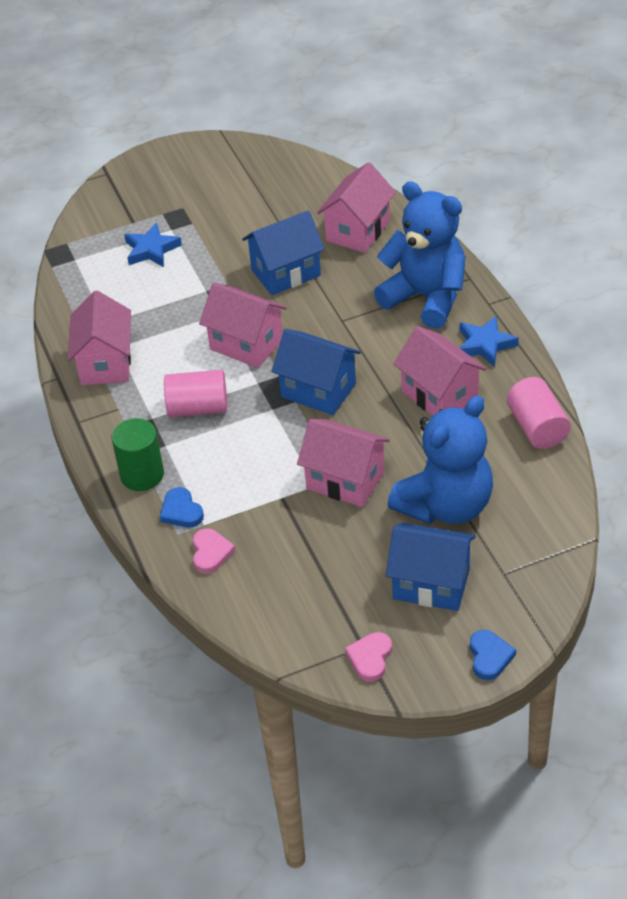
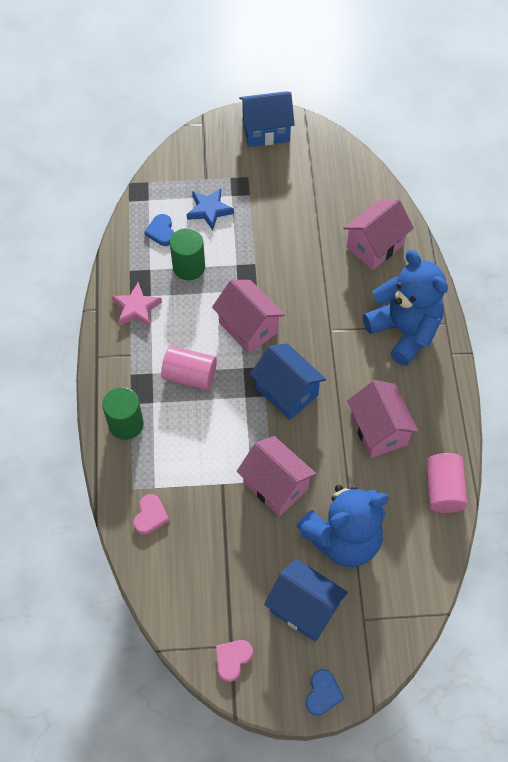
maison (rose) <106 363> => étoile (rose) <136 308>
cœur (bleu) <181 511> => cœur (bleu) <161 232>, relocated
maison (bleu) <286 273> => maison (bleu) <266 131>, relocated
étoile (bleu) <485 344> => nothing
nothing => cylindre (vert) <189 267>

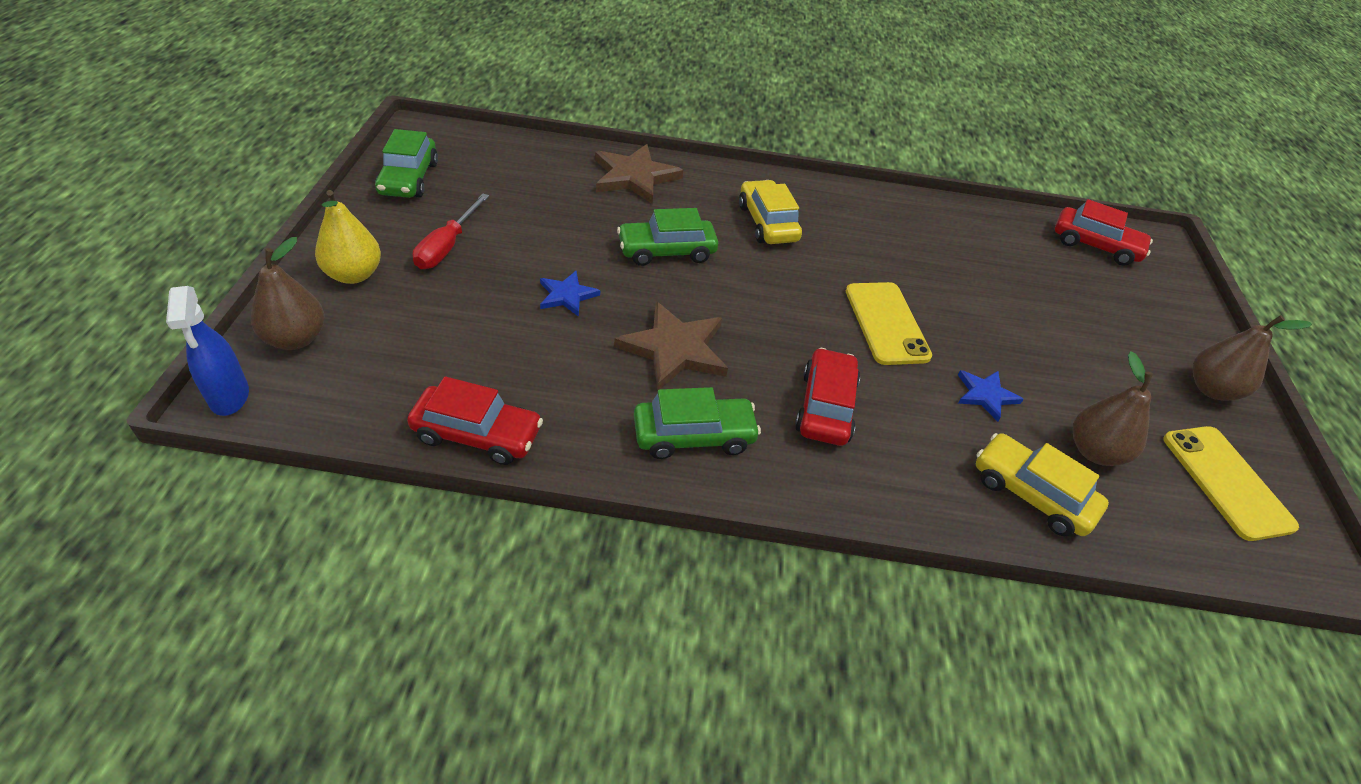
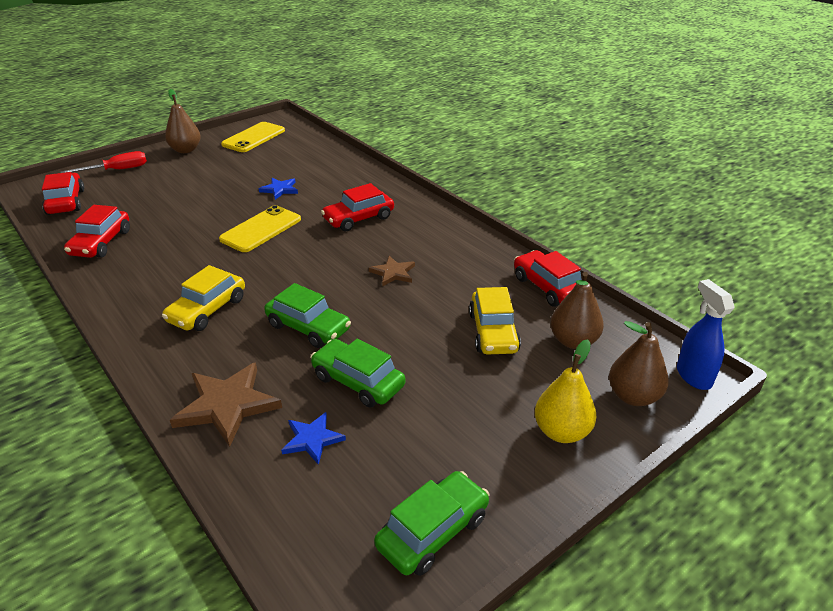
vaporisateur (bleu) <229 397> => vaporisateur (bleu) <693 376>, 45 degrees counterclockwise
tournevis (rouge) <447 246> => tournevis (rouge) <117 170>, relocated
étoile (bleu) <567 295> => étoile (bleu) <312 439>, relocated
étoile (marron) <674 349> => étoile (marron) <393 273>, x0.57
voiture (vert) <694 436> => voiture (vert) <358 381>, relocated
voiture (jaune) <1031 494> => voiture (jaune) <493 332>, relocated
poire (marron) <1094 452> => poire (marron) <573 341>, relocated
nothing => voiture (rouge) <101 243>

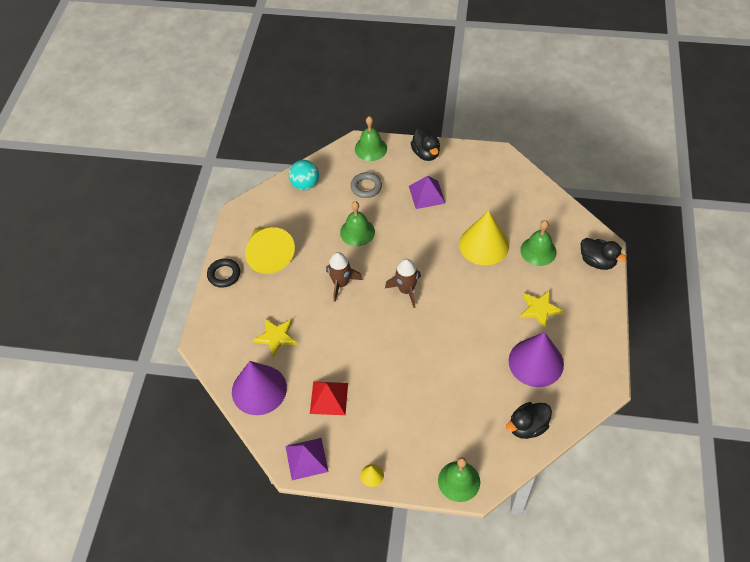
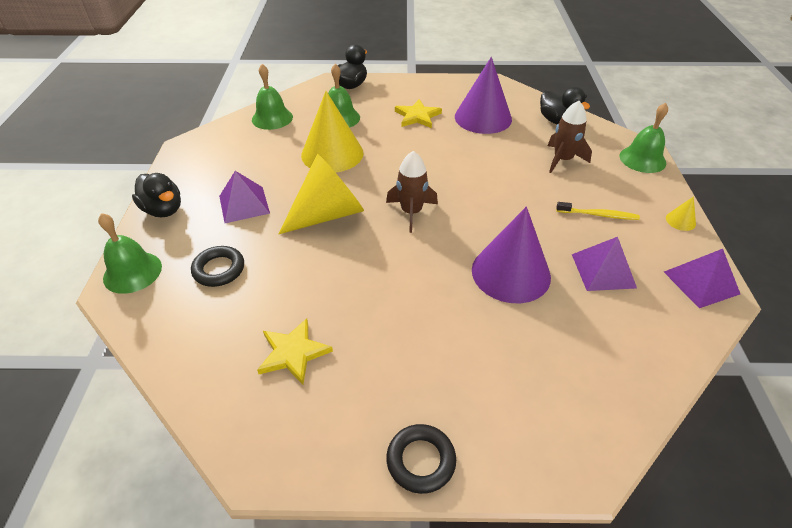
cône (violet) <259 389> => cône (violet) <511 273>, relocated
cône (jaune) <268 255> => cône (jaune) <328 214>, relocated
étoile (jaune) <276 337> => étoile (jaune) <293 353>, relocated
balle (turquoise) <305 184> => nothing
pyramide (rouge) <329 398> => pyramide (violet) <603 271>
fusée (marron) <341 284> => fusée (marron) <562 160>, relocated
cloche (vert) <357 232> => cloche (vert) <272 118>, relocated
anneau (gris) <366 187> => anneau (noir) <219 269>
canard (noir) <426 154> => canard (noir) <163 210>, 75 degrees clockwise
nothing => brosse à dents (jaune) <598 215>

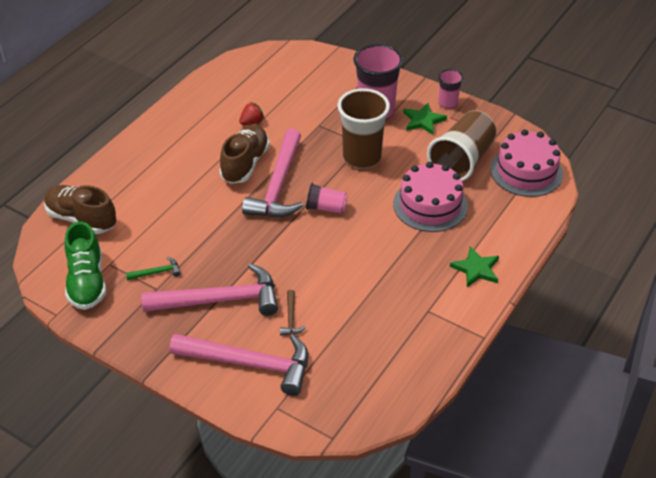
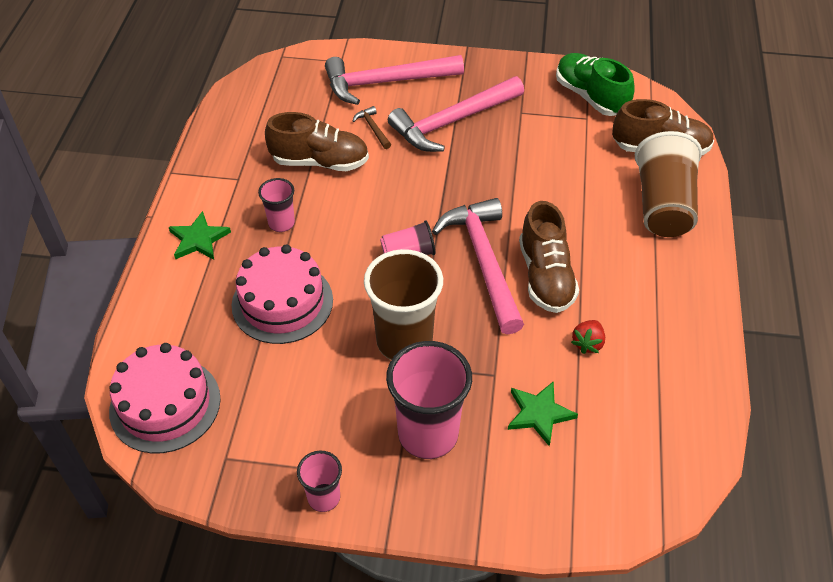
marteau (vert) <157 272> => nothing
étoile (vert) <423 120> => étoile (vert) <539 414>, relocated
gobelet (marron) <462 160> => gobelet (marron) <663 205>, relocated
nothing => gobelet (rose) <281 223>
nothing => chaussure (marron) <320 162>

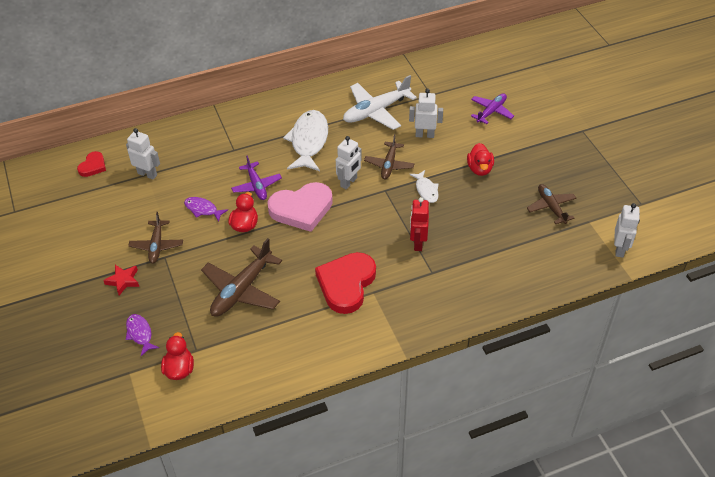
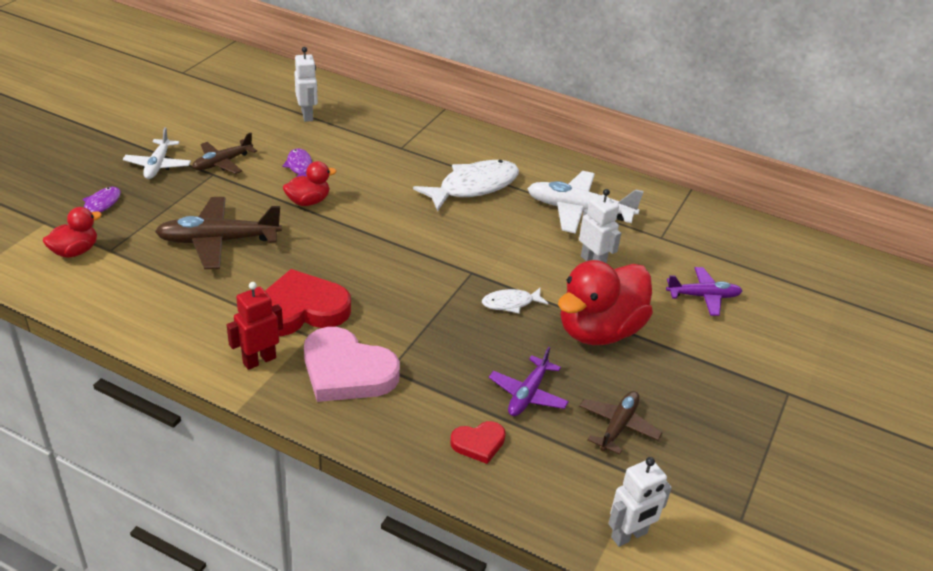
cœur (rouge) <93 166> => cœur (rouge) <478 443>, relocated
étoile (rouge) <123 281> => avion (blanc) <158 165>
avion (violet) <256 186> => avion (violet) <528 394>, relocated
cœur (rose) <301 209> => cœur (rose) <347 371>, relocated
robot (blanc) <349 182> => nothing
avion (marron) <389 165> => nothing
poisson (blanc) <426 190> => poisson (blanc) <510 303>, 45 degrees clockwise
robot (rouge) <418 243> => robot (rouge) <259 360>, relocated
canard (rouge) <479 169> => canard (rouge) <599 331>, x1.97

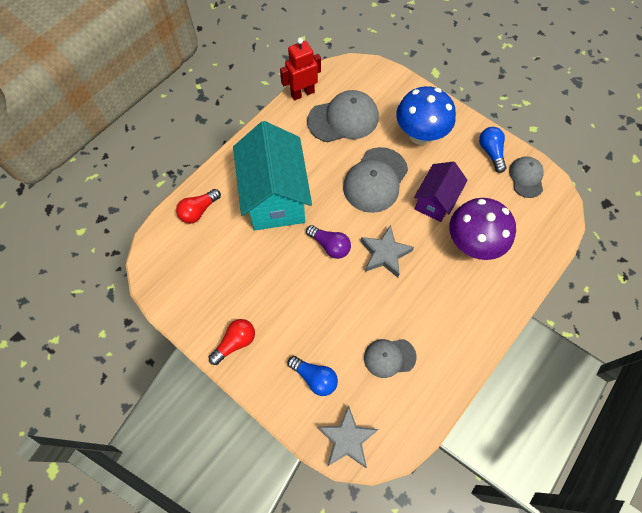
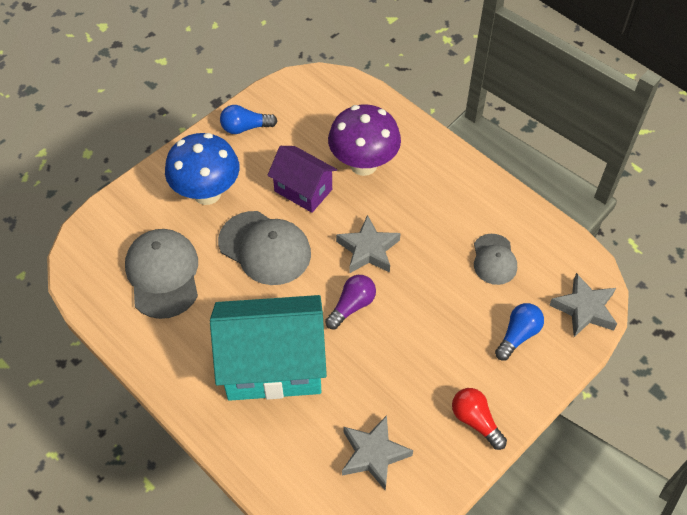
ampoule (rouge) <198 211> => nothing
robot (rouge) <302 93> => nothing
casquette (gris) <526 177> => nothing
nothing => étoile (gris) <373 454>

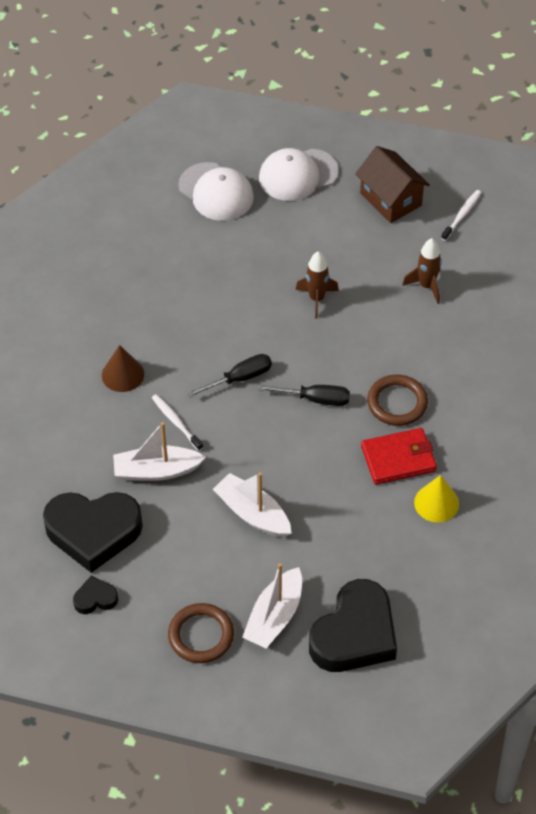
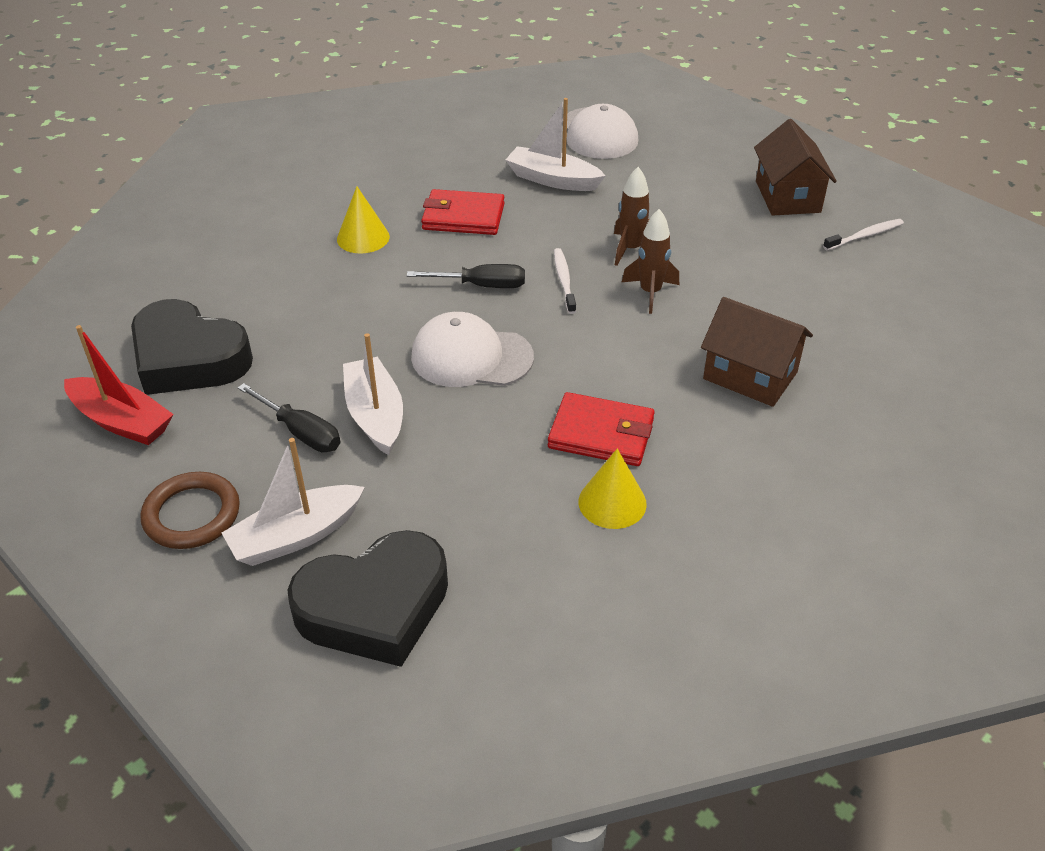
cœur (noir) <95 598> => bateau (rouge) <122 421>
cône (marron) <123 374> => cône (jaune) <363 237>
bateau (blanc) <156 471> => bateau (blanc) <553 179>, relocated
brosse à dents (blanc) <176 422> => brosse à dents (blanc) <564 280>, relocated
tournevis (noir) <315 399> => tournevis (noir) <301 432>, relocated
casquette (blanc) <298 175> => casquette (blanc) <471 357>, relocated
anneau (marron) <397 403> => nothing
fusée (marron) <426 286> => fusée (marron) <650 293>, relocated
nothing => portefeuille (rouge) <463 216>
nothing => maison (marron) <750 375>

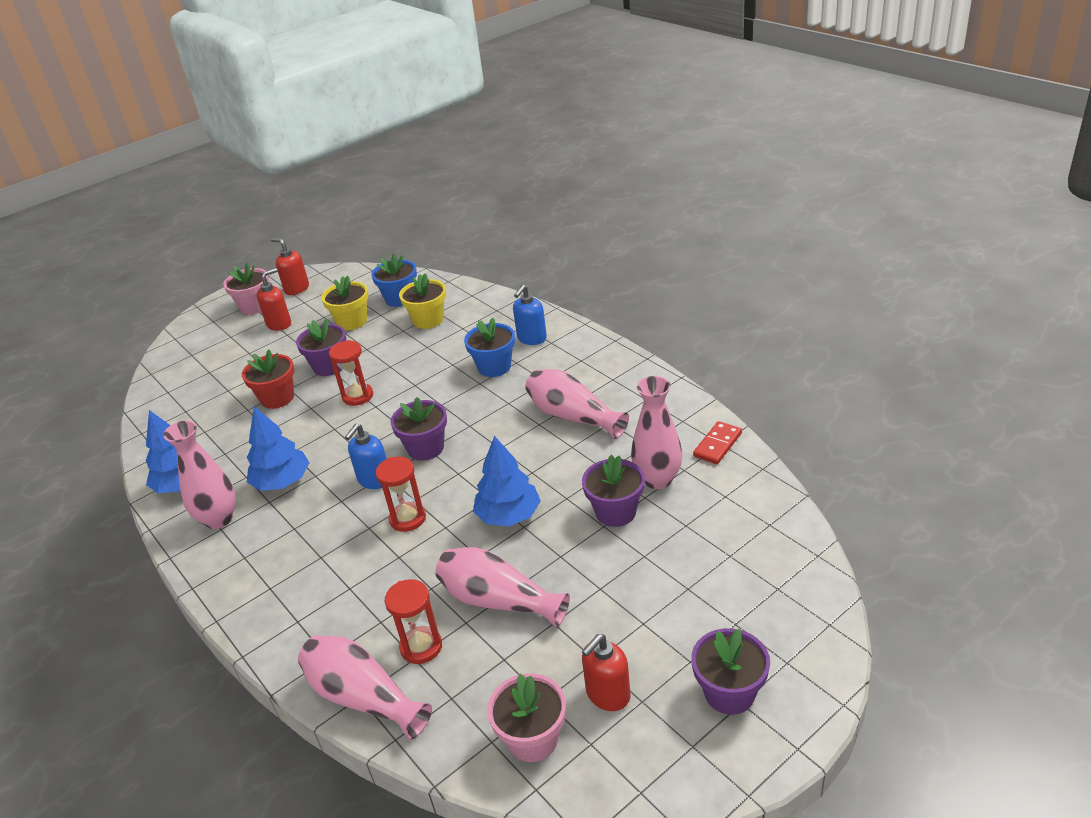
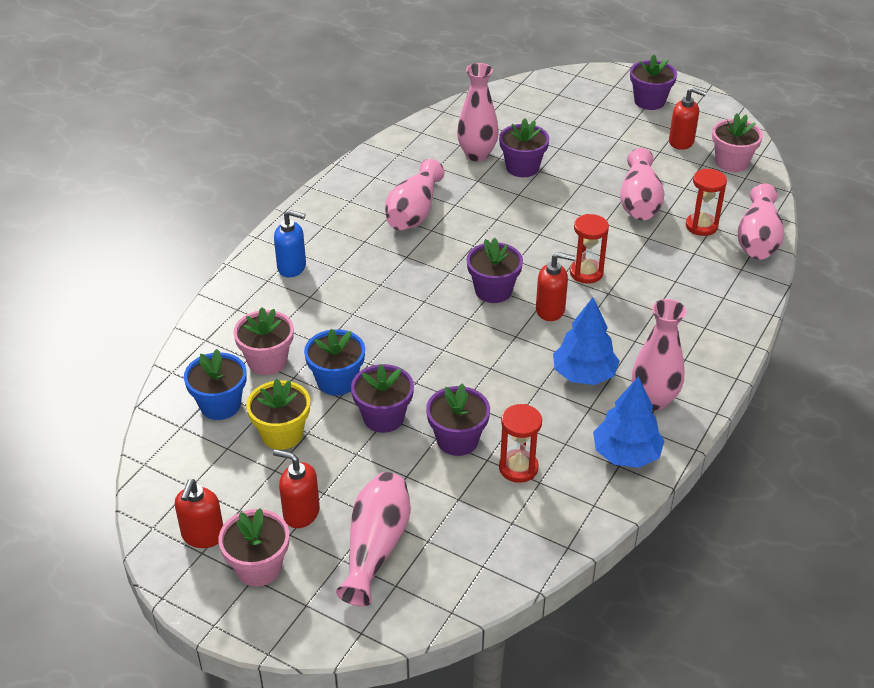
pot de fleurs (rouge) <277 398> => pot de fleurs (violet) <457 440>
sablier (rouge) <358 396> => sablier (rouge) <518 468>, relocated
distributeur de savon (bleu) <374 480> => distributeur de savon (rouge) <550 310>
pot de fleurs (jaune) <428 320> => pot de fleurs (rose) <267 361>
pot de fleurs (bleu) <494 367> => pot de fleurs (bleu) <337 381>, relocated
arbre (bleu) <508 515> => nothing
domino (rouge) <717 445> => nothing
nothing => vase (rose) <375 547>

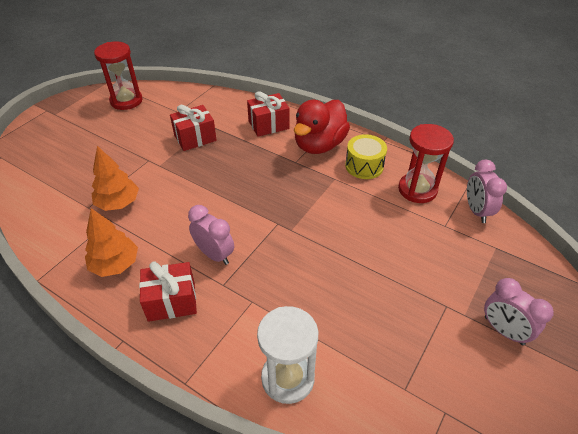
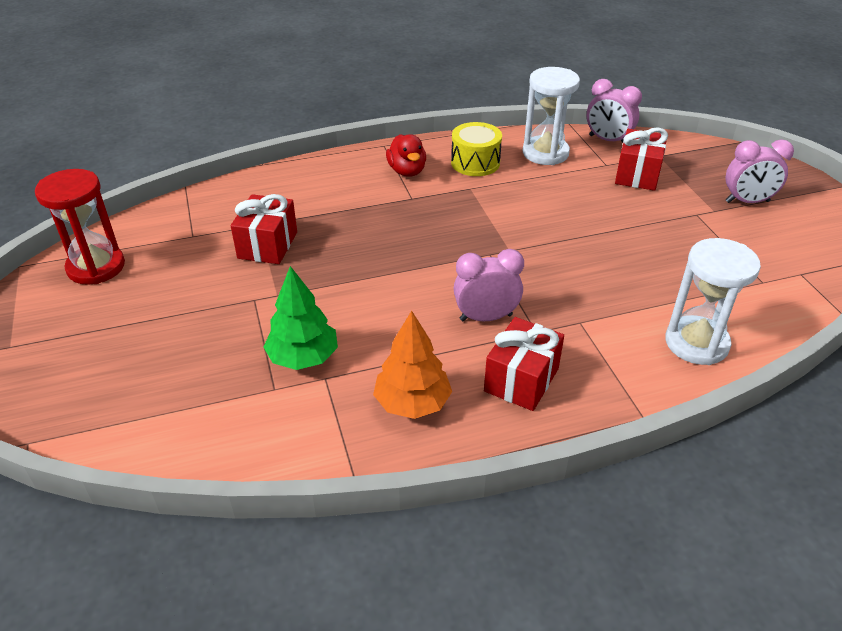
arbre (orange) <118 203> => arbre (vert) <303 358>
cadeau (rouge) <268 125> => cadeau (rouge) <637 174>, relocated
canard (rouge) <319 145> => canard (rouge) <407 171>, x0.58
sablier (rouge) <417 189> => sablier (blanc) <545 153>

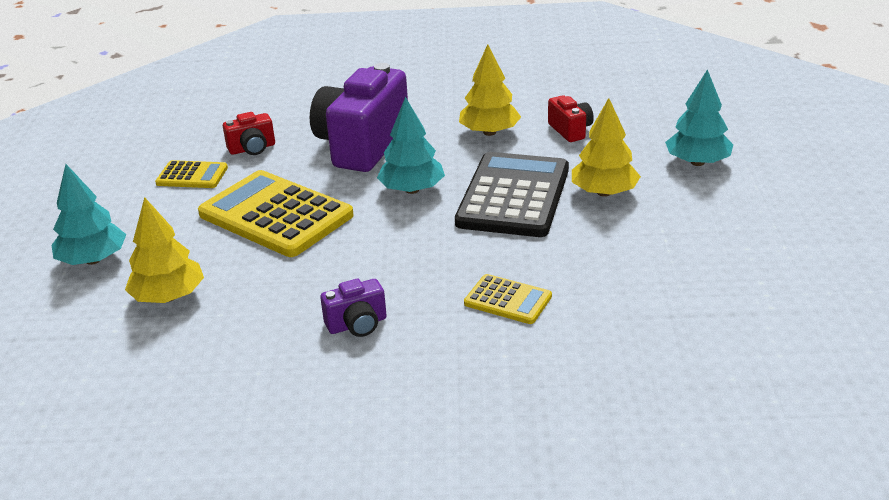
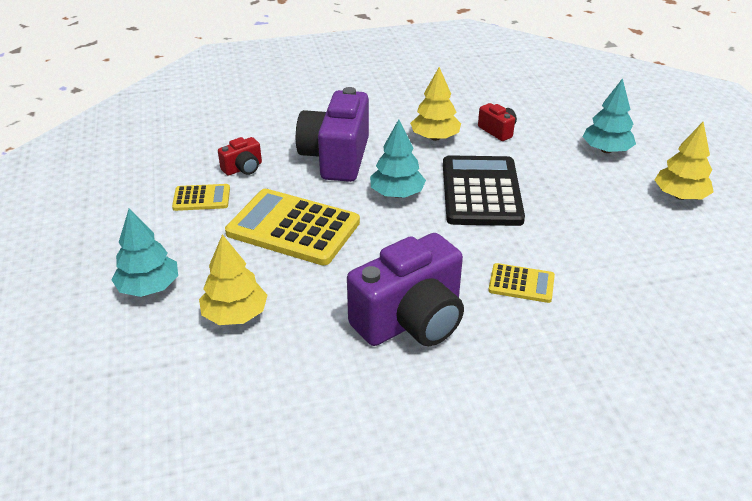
appareil photo (violet) <357 324> => appareil photo (violet) <411 320>, x2.19
arbre (jaune) <604 192> => arbre (jaune) <680 196>, relocated

